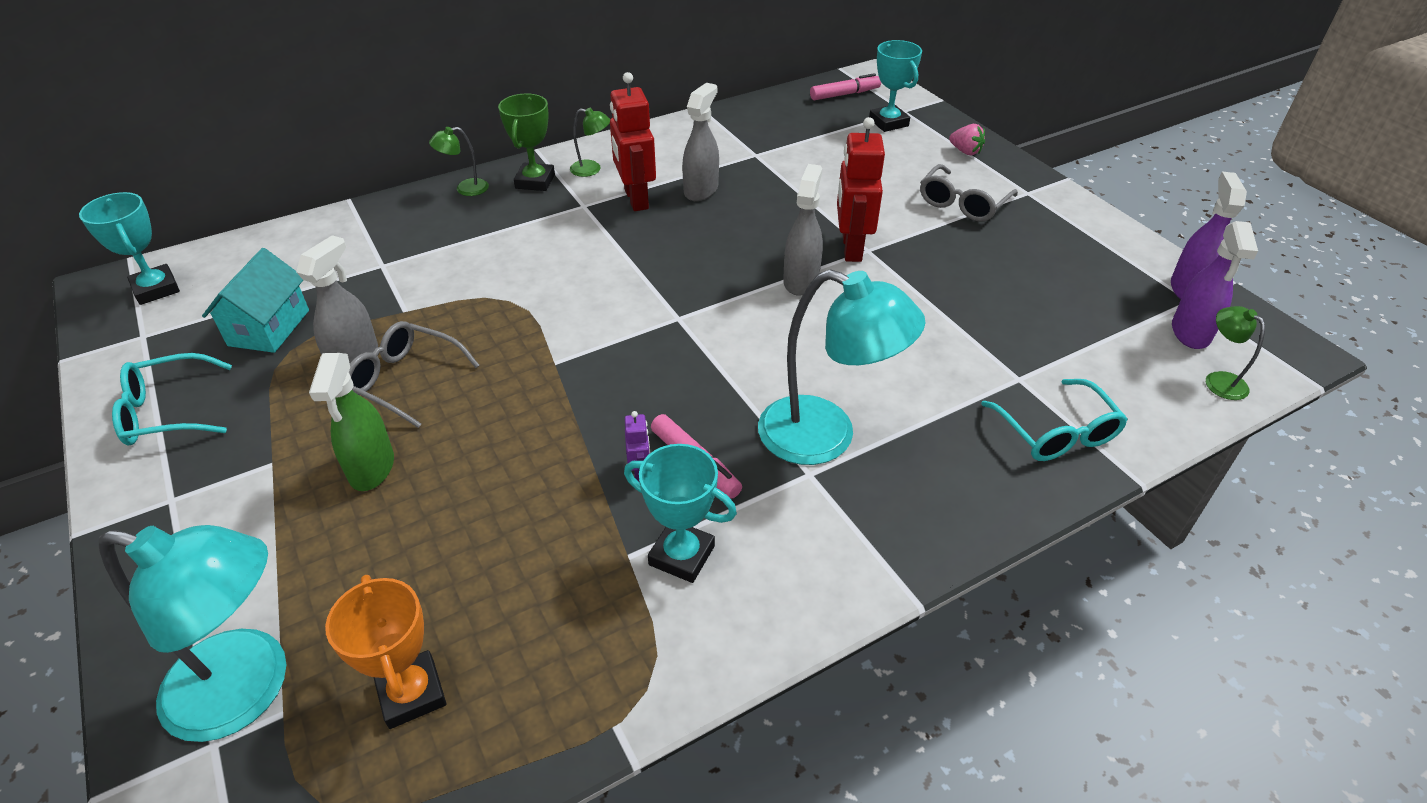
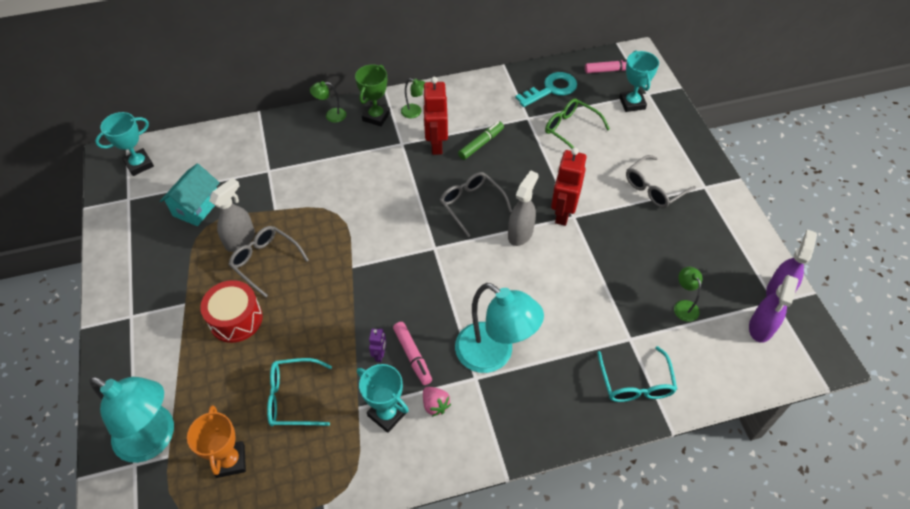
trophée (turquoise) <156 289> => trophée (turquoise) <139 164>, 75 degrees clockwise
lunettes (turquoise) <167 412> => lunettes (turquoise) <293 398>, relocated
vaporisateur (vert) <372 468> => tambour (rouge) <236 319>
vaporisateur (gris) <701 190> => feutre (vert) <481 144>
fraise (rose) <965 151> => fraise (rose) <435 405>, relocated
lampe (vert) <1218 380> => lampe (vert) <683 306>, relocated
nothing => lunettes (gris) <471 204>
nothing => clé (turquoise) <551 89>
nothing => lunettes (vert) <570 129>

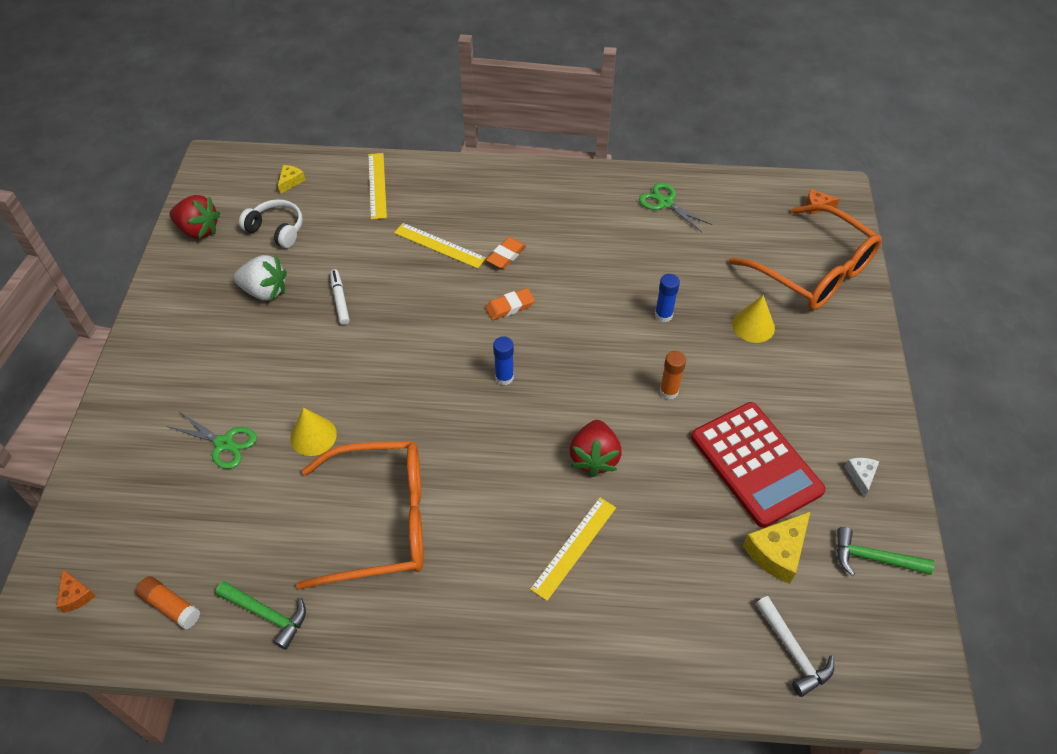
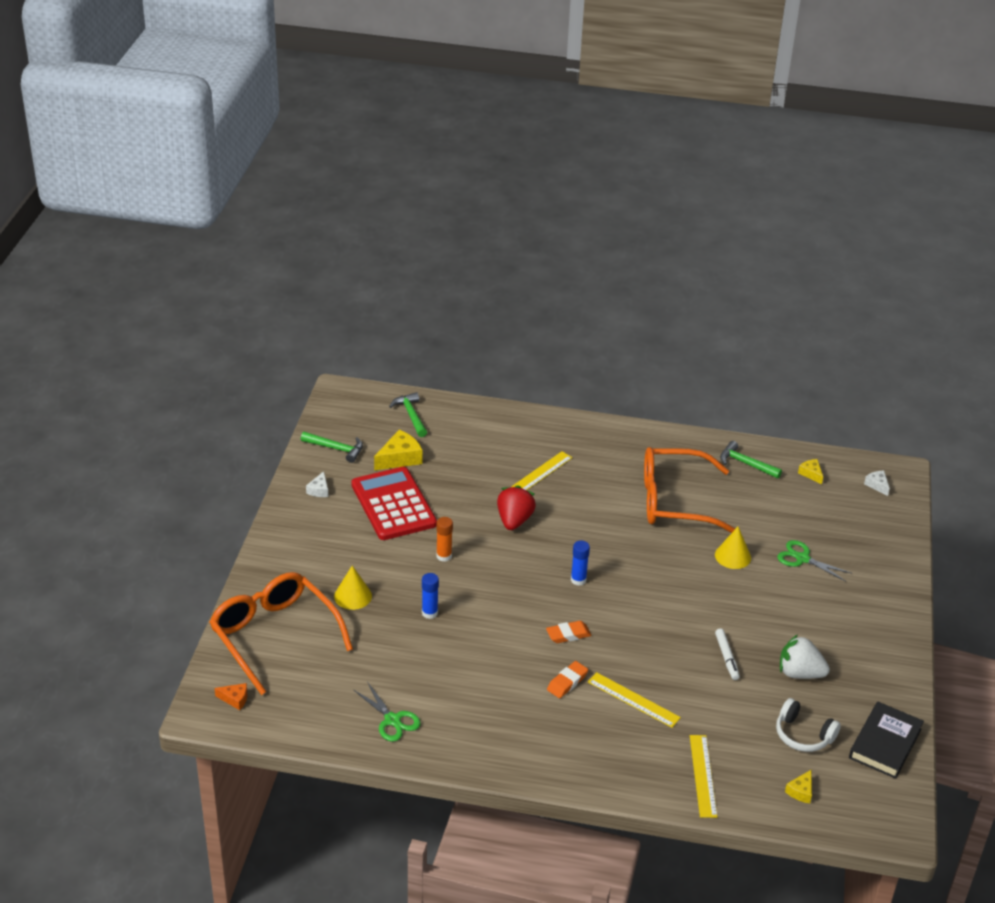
fromage (orange) <76 595> => fromage (blanc) <877 485>
bâton de colle (orange) <171 606> => fromage (jaune) <811 474>
fraise (rouge) <199 230> => livre (noir) <885 743>
marteau (blanc) <793 651> => marteau (vert) <411 415>

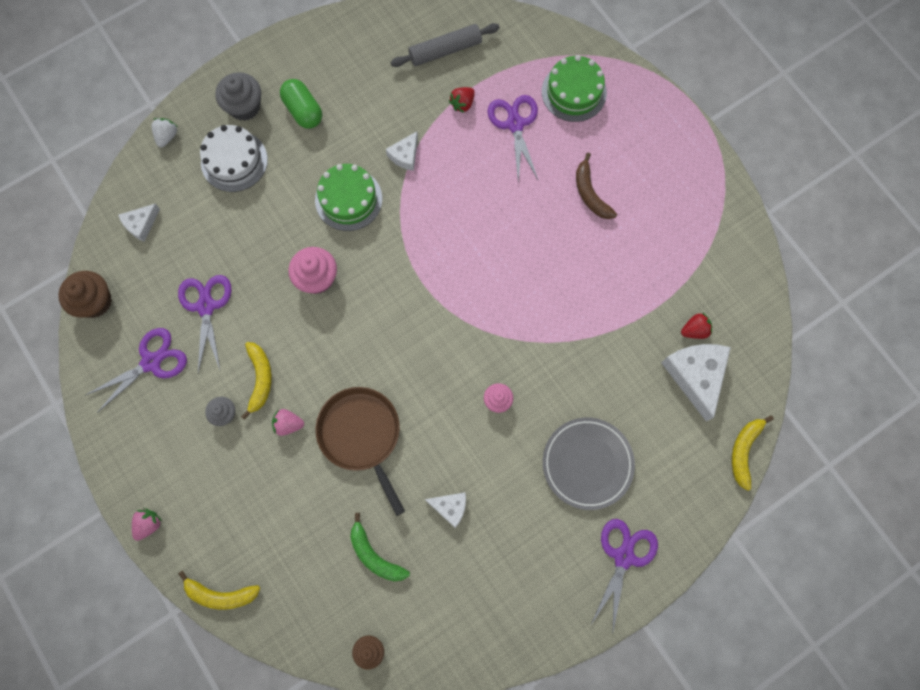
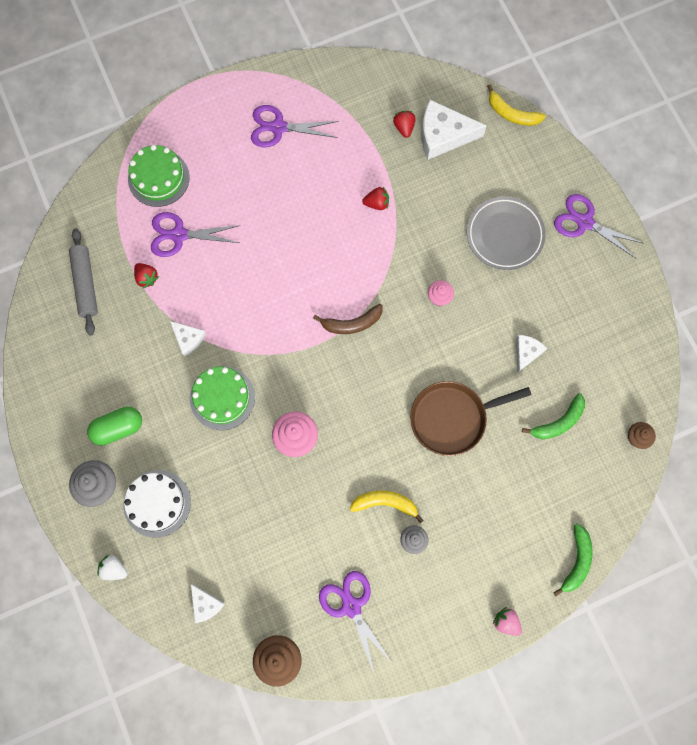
ciseaux (violet) <206 306> => ciseaux (violet) <278 127>, relocated
banane (jaune) <221 594> => banane (vert) <576 561>
fraise (rose) <288 424> => nothing
banane (marron) <590 194> => banane (marron) <352 323>, relocated
nothing => fraise (rouge) <376 203>

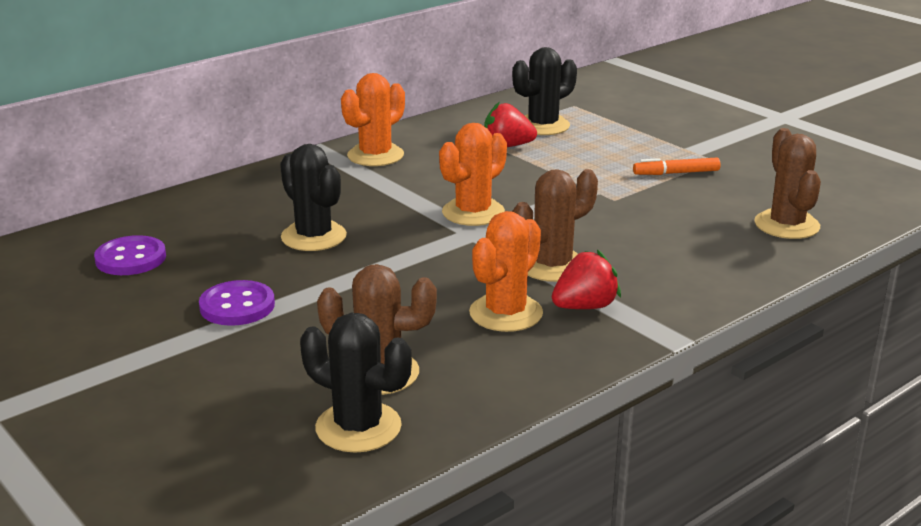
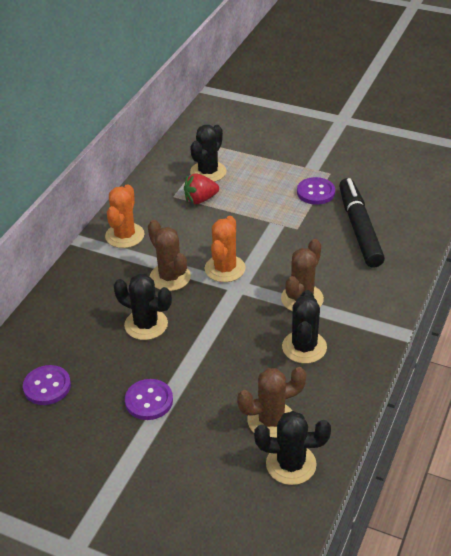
cactus (orange) <506 313> => cactus (noir) <304 347>
fraise (rouge) <585 307> => nothing
feutre (orange) <676 173> => bouton (violet) <315 192>
cactus (marron) <786 225> => cactus (marron) <170 277>, relocated
nothing => feutre (noir) <359 228>

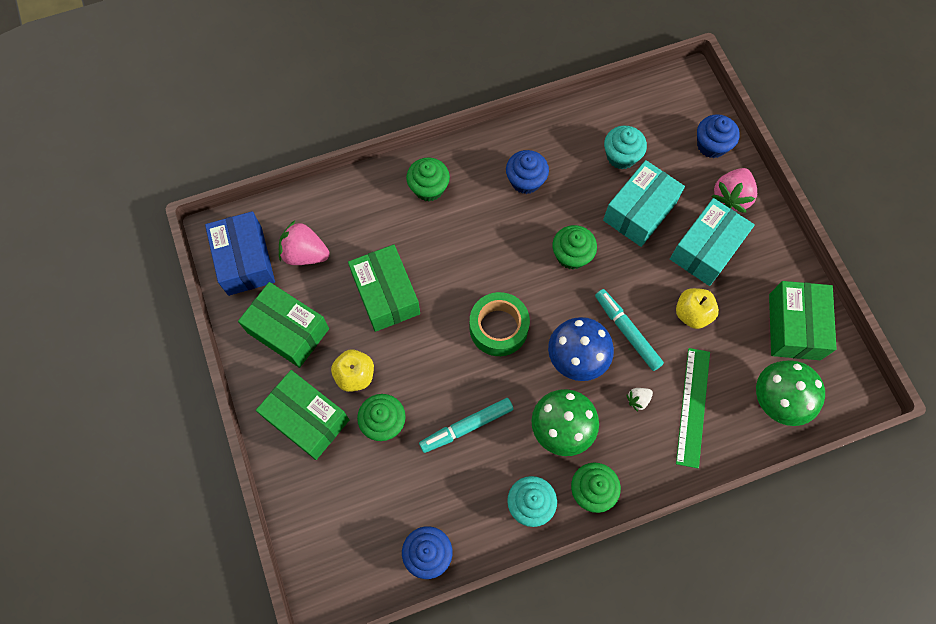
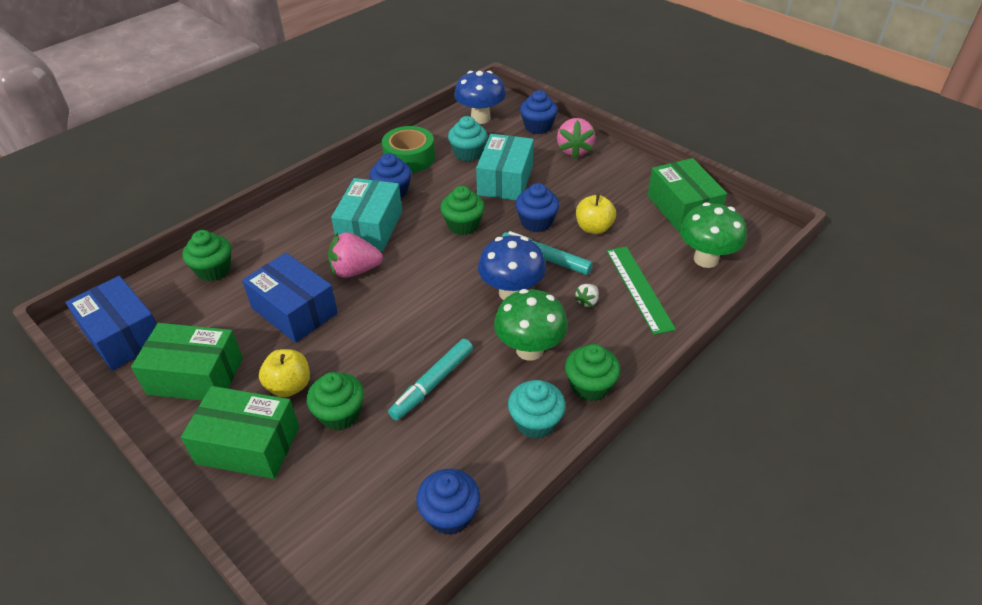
fraise (rose) <305 254> => fraise (rose) <355 271>, relocated
boîte (vert) <386 294> => boîte (bleu) <294 310>
muffin (vert) <429 188> => muffin (vert) <213 270>, relocated
ruban adhésif (vert) <498 328> => ruban adhésif (vert) <409 158>, relocated
boîte (turquoise) <706 249> => boîte (turquoise) <370 228>, relocated
nothing => champignon (bleu) <480 118>
nothing => muffin (bleu) <536 222>

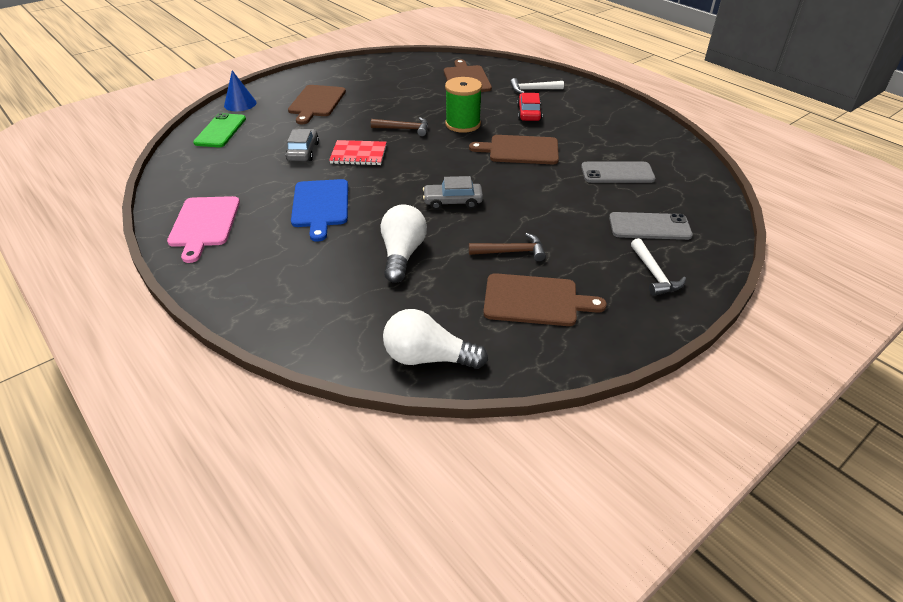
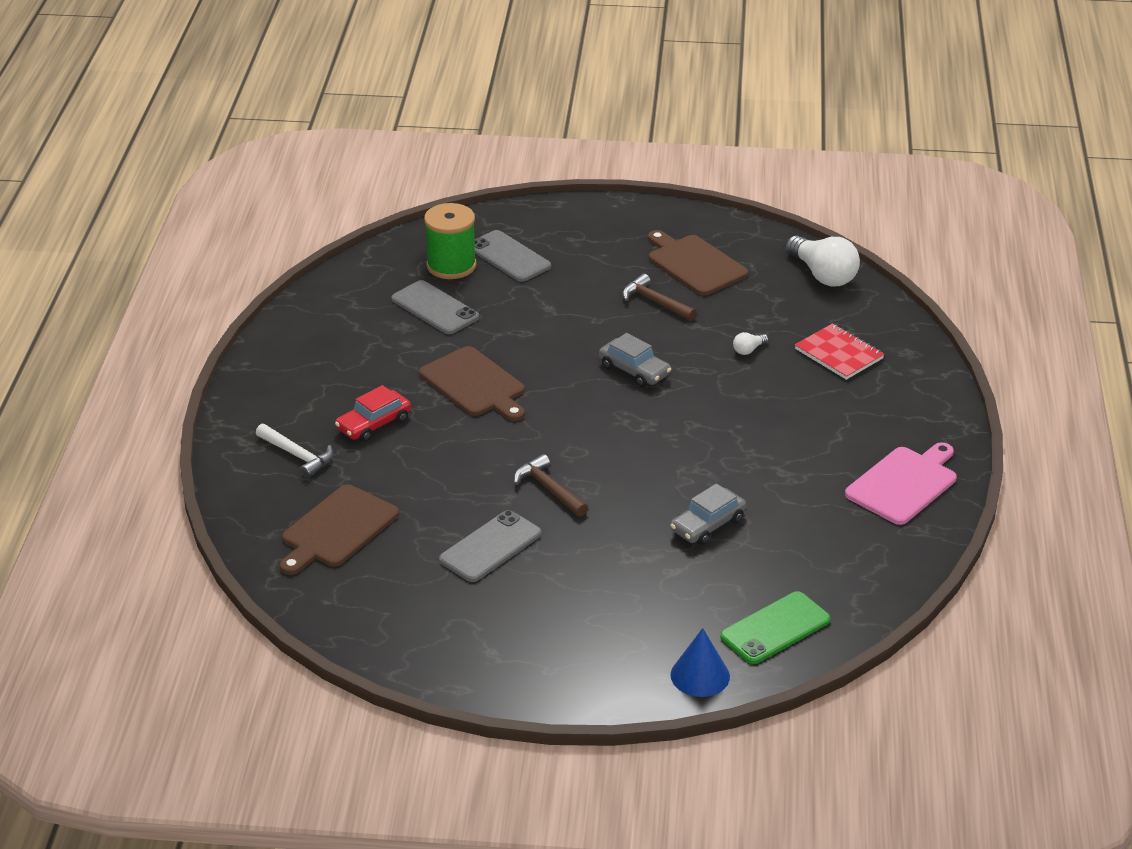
planche à découper (marron) <316 102> => nothing
planche à découper (bleu) <320 206> => nothing
carnet (rouge) <358 154> => carnet (rouge) <839 354>, relocated
ampoule (blanc) <402 254> => ampoule (blanc) <748 350>, x0.43
bobine (vert) <463 124> => bobine (vert) <451 265>, relocated
marteau (blanc) <654 274> => nothing
nothing => téléphone (gris) <490 547>

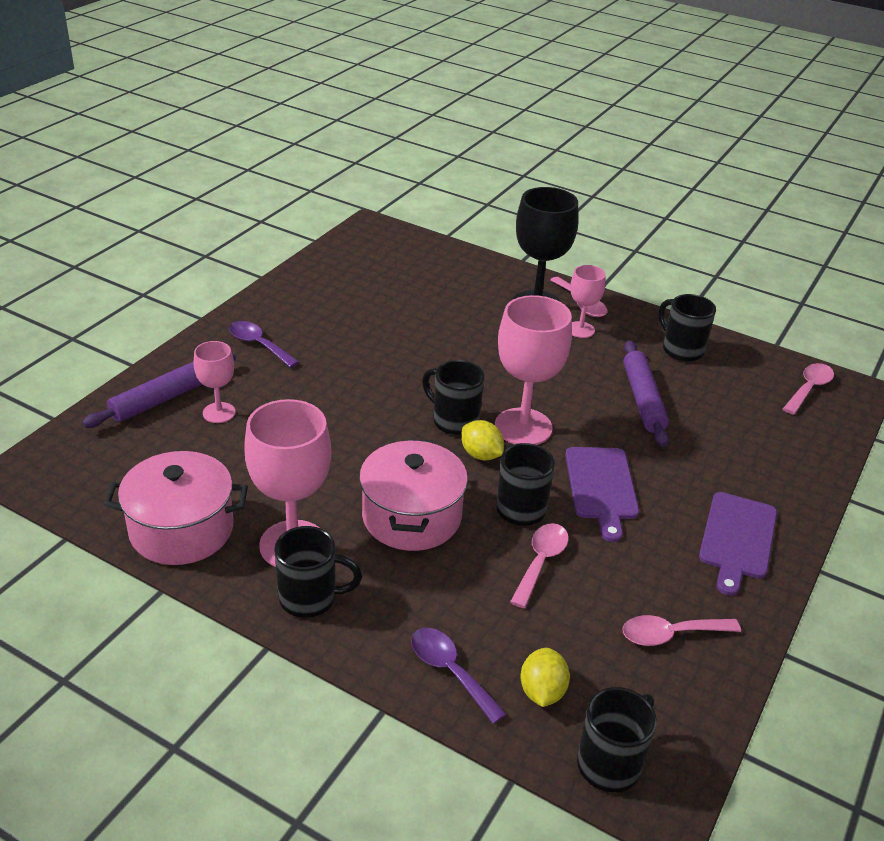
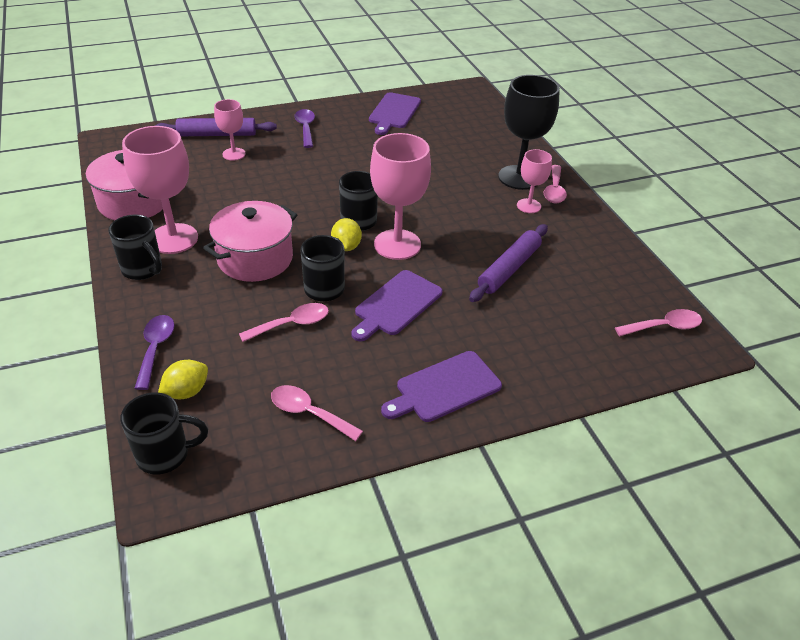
tasse (noir) <681 350> => nothing
nothing => planche à découper (violet) <394 112>

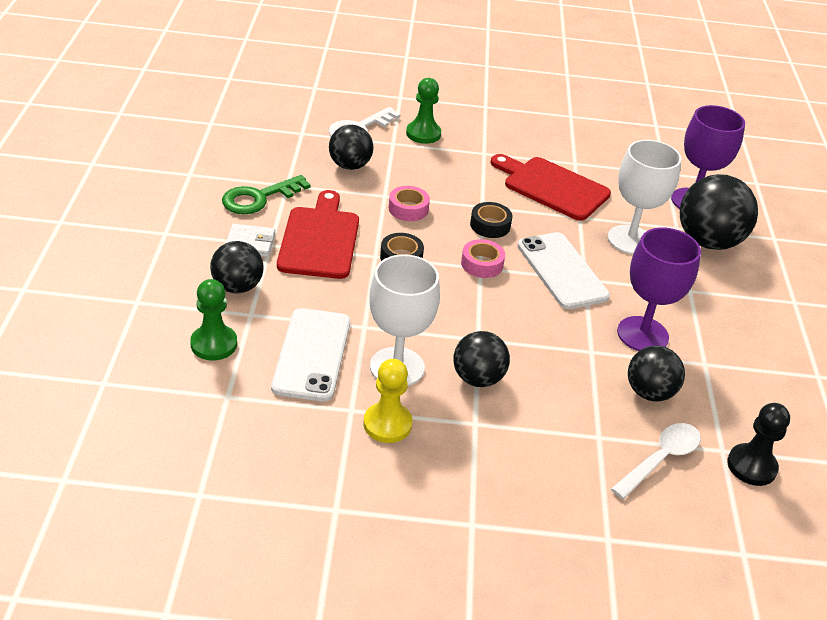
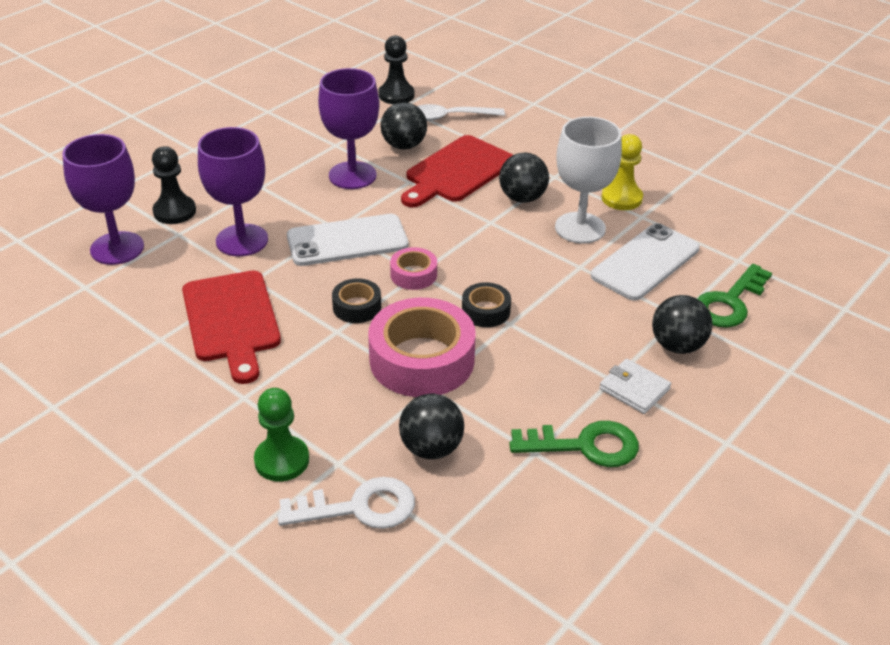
pion (vert) <214 344> => clé (vert) <729 302>
planche à découper (rouge) <320 239> => planche à découper (rouge) <457 171>, relocated
ruban adhésif (rose) <408 209> => ruban adhésif (rose) <422 360>, x2.05
téléphone (blanc) <562 271> => téléphone (blanc) <347 241>, 60 degrees clockwise
verre à pied (blanc) <630 240> => verre à pied (violet) <242 240>
balle (noir) <708 242> => pion (noir) <174 211>

